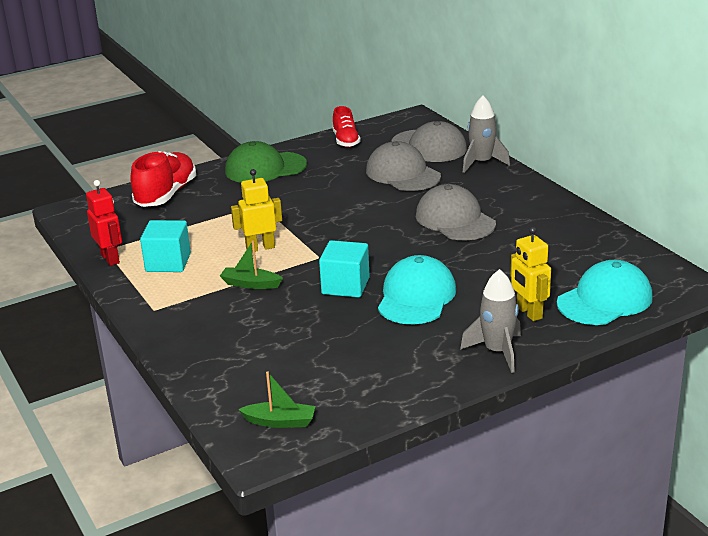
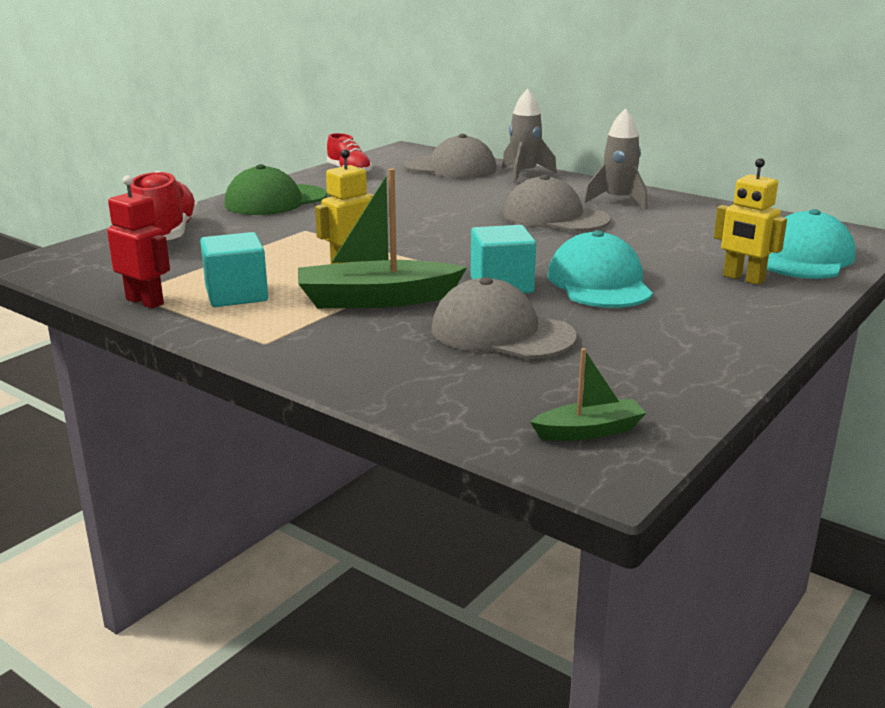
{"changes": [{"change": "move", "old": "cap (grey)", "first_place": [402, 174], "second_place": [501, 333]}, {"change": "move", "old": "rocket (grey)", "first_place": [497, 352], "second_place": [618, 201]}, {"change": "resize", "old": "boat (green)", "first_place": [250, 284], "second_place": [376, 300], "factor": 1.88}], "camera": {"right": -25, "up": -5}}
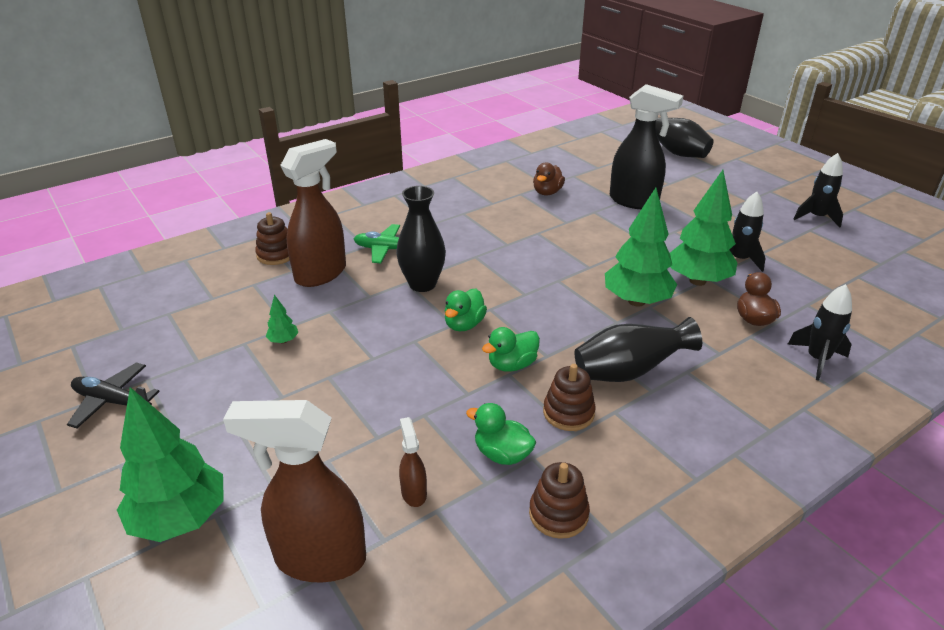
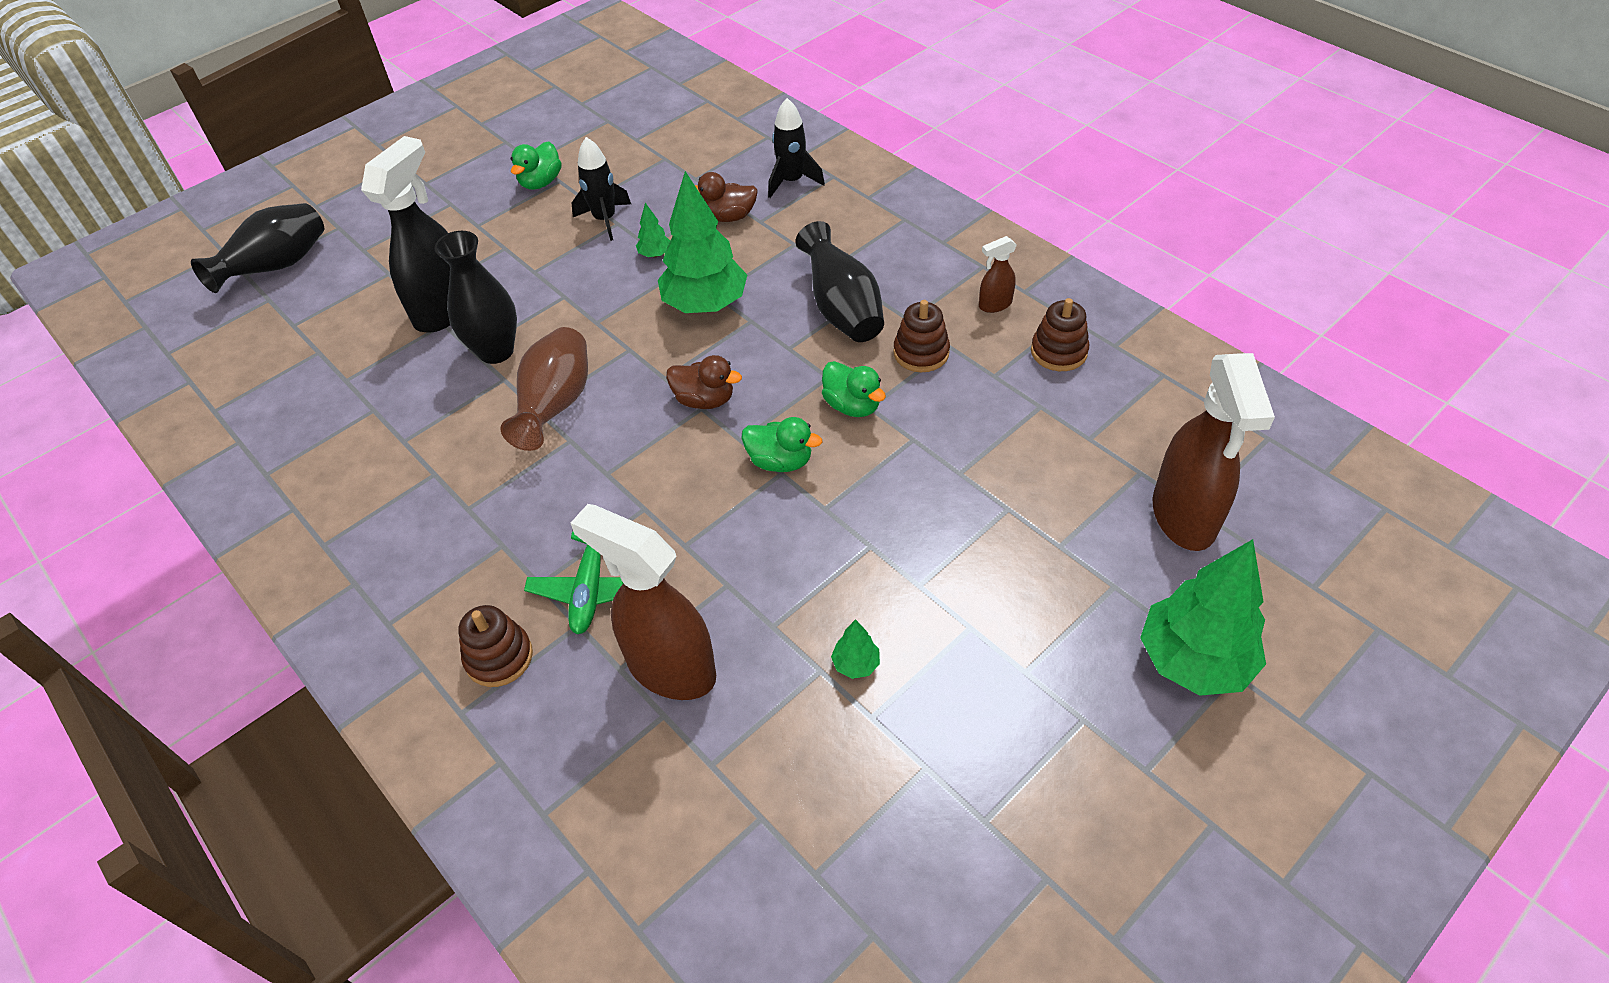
{"changes": [{"change": "delete", "old": "plane (black)", "first_place": [112, 401]}, {"change": "delete", "old": "rocket (black)", "first_place": [816, 217]}, {"change": "insert", "new": "vase (brown)", "second_place": [556, 405]}, {"change": "move", "old": "stacking toy (brown)", "first_place": [276, 255], "second_place": [499, 657]}, {"change": "move", "old": "vase (black)", "first_place": [422, 284], "second_place": [496, 351]}, {"change": "move", "old": "spray bottle (brown)", "first_place": [413, 493], "second_place": [994, 305]}, {"change": "move", "old": "duck (green)", "first_place": [502, 454], "second_place": [541, 182]}, {"change": "move", "old": "duck (brown)", "first_place": [547, 192], "second_place": [704, 400]}, {"change": "resize", "old": "tree (green)", "first_place": [697, 281], "second_place": [655, 254], "factor": 0.42}], "camera": {"right": -95, "up": 15}}
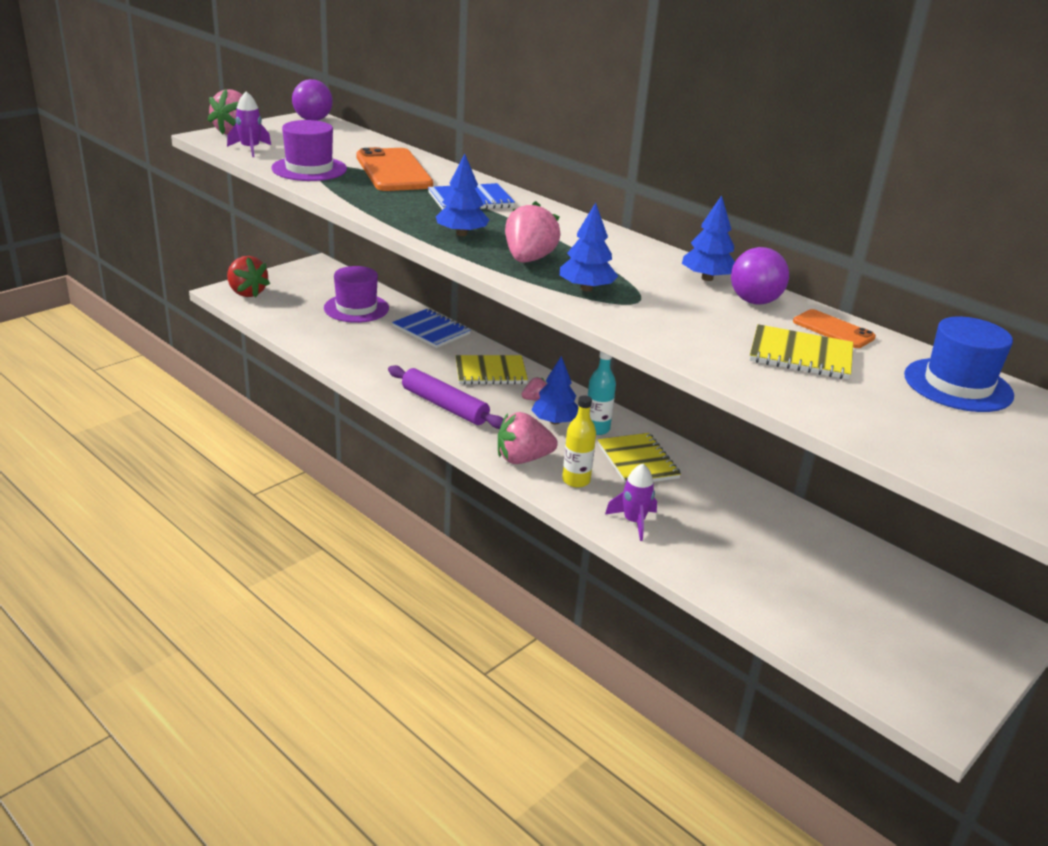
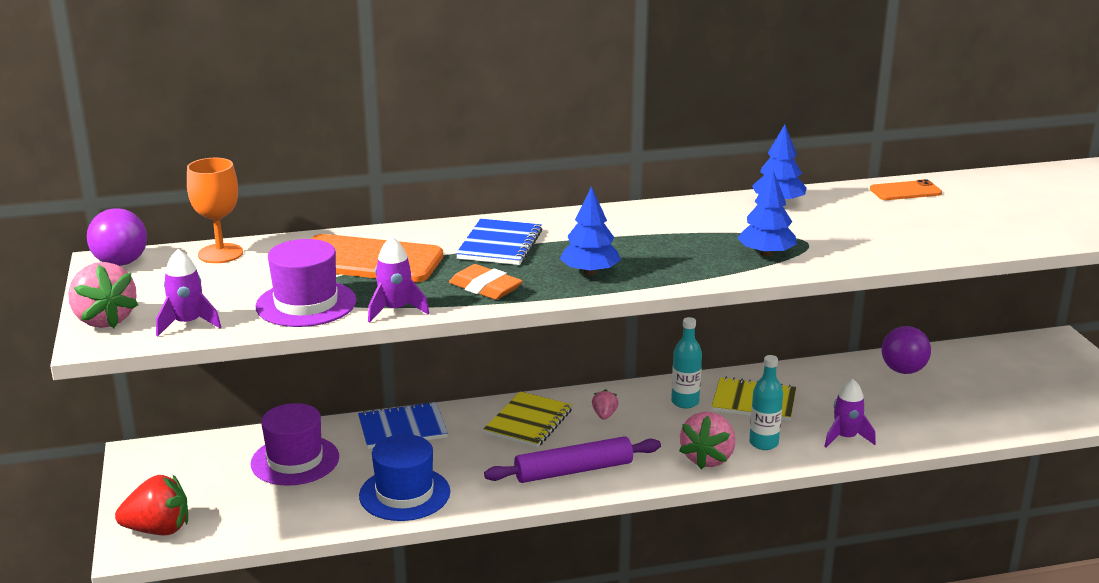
{"changes": [{"change": "delete", "old": "strawberry (pink)", "first_place": [528, 259]}, {"change": "delete", "old": "tree (blue)", "first_place": [555, 421]}, {"change": "delete", "old": "notebook (yellow)", "first_place": [800, 355]}, {"change": "insert", "new": "goblet (orange)", "second_place": [220, 253]}, {"change": "insert", "new": "rocket (purple)", "second_place": [395, 310]}, {"change": "insert", "new": "eraser (orange)", "second_place": [485, 288]}, {"change": "move", "old": "ball (purple)", "first_place": [754, 301], "second_place": [903, 370]}, {"change": "move", "old": "hat (blue)", "first_place": [958, 385], "second_place": [404, 494]}, {"change": "recolor", "old": "bottle (yellow)", "new": "bottle (turquoise)", "first_place": [576, 480], "second_place": [763, 443]}], "camera": {"right": -55, "up": -5}}
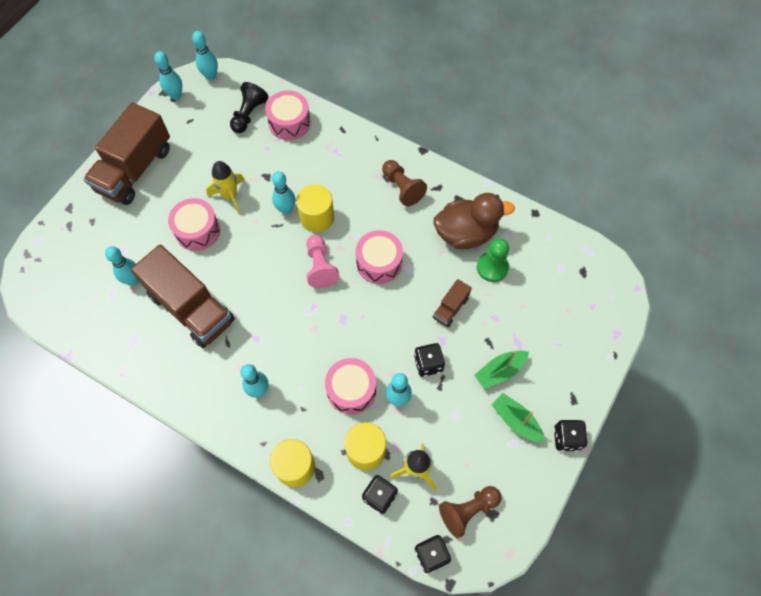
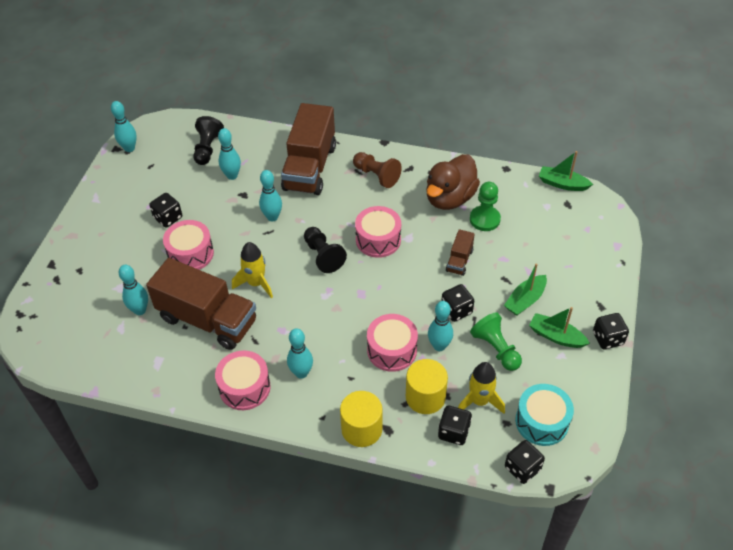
{"changes": [{"change": "delete", "old": "cylinder (yellow)", "first_place": [317, 217]}, {"change": "insert", "new": "dice (black)", "second_place": [168, 218]}, {"change": "insert", "new": "pawn (green)", "second_place": [496, 349]}, {"change": "insert", "new": "boat (green)", "second_place": [562, 184]}, {"change": "move", "old": "truck (brown)", "first_place": [135, 169], "second_place": [310, 167]}, {"change": "move", "old": "bowling pin (turquoise)", "first_place": [211, 76], "second_place": [232, 176]}, {"change": "move", "old": "rocket (yellow)", "first_place": [230, 196], "second_place": [256, 283]}, {"change": "move", "old": "drum (pink)", "first_place": [289, 122], "second_place": [244, 387]}, {"change": "replace", "old": "pawn (brown)", "new": "drum (turquoise)", "first_place": [468, 510], "second_place": [542, 421]}, {"change": "recolor", "old": "pawn (pink)", "new": "pawn (black)", "first_place": [320, 266], "second_place": [323, 256]}, {"change": "rotate", "old": "duck (brown)", "first_place": [466, 233], "second_place": [450, 198], "degrees": 150}], "camera": {"right": -15, "up": -15}}
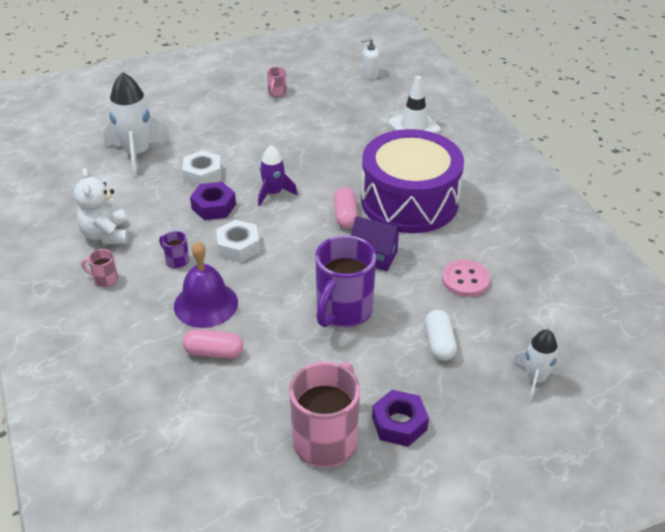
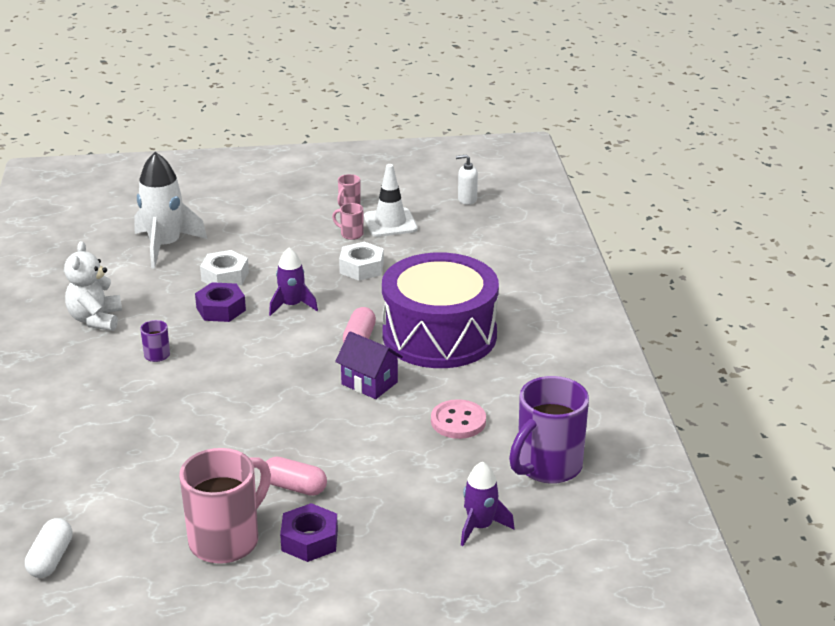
{"changes": [{"change": "delete", "old": "bell (purple)", "first_place": [206, 304]}, {"change": "move", "old": "mug (pink)", "first_place": [105, 280], "second_place": [351, 234]}, {"change": "move", "old": "capsule (pink)", "first_place": [214, 352], "second_place": [295, 487]}, {"change": "move", "old": "nut (white)", "first_place": [238, 246], "second_place": [361, 268]}, {"change": "move", "old": "mug (purple)", "first_place": [343, 311], "second_place": [547, 467]}, {"change": "move", "old": "traffic cone (white)", "first_place": [414, 126], "second_place": [390, 223]}, {"change": "move", "old": "capsule (white)", "first_place": [439, 343], "second_place": [50, 559]}, {"change": "recolor", "old": "rocket (white)", "new": "rocket (purple)", "first_place": [535, 379], "second_place": [480, 526]}], "camera": {"right": 15, "up": -10}}
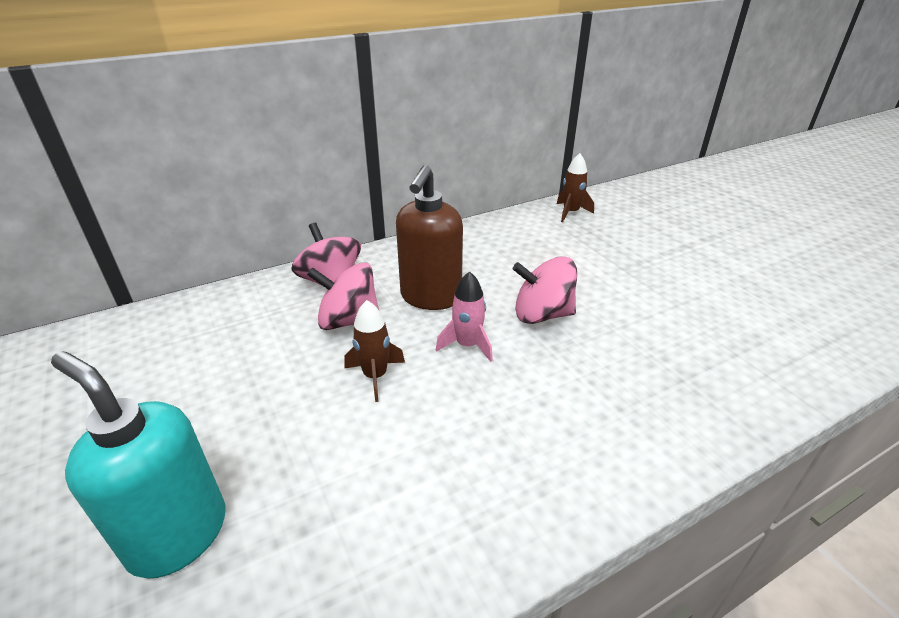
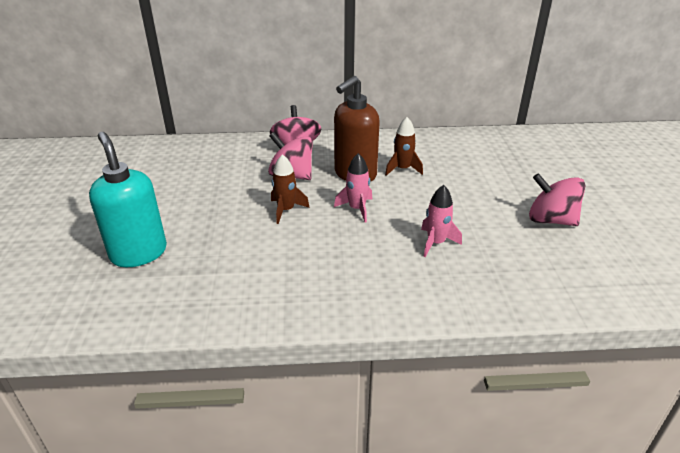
{"changes": [{"change": "insert", "new": "rocket (pink)", "second_place": [436, 243]}, {"change": "move", "old": "spinning top (pink)", "first_place": [542, 314], "second_place": [551, 220]}, {"change": "move", "old": "rocket (brown)", "first_place": [570, 212], "second_place": [402, 169]}], "camera": {"right": 25, "up": 0}}
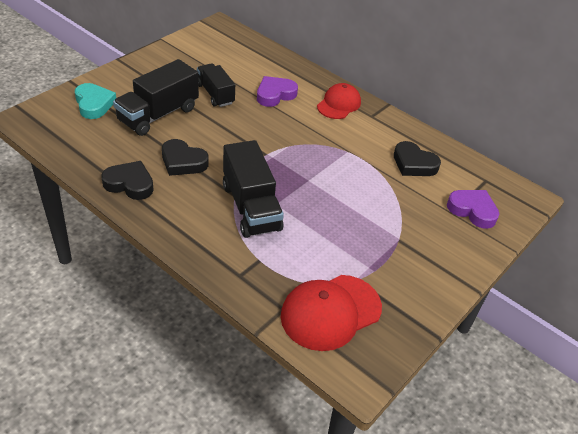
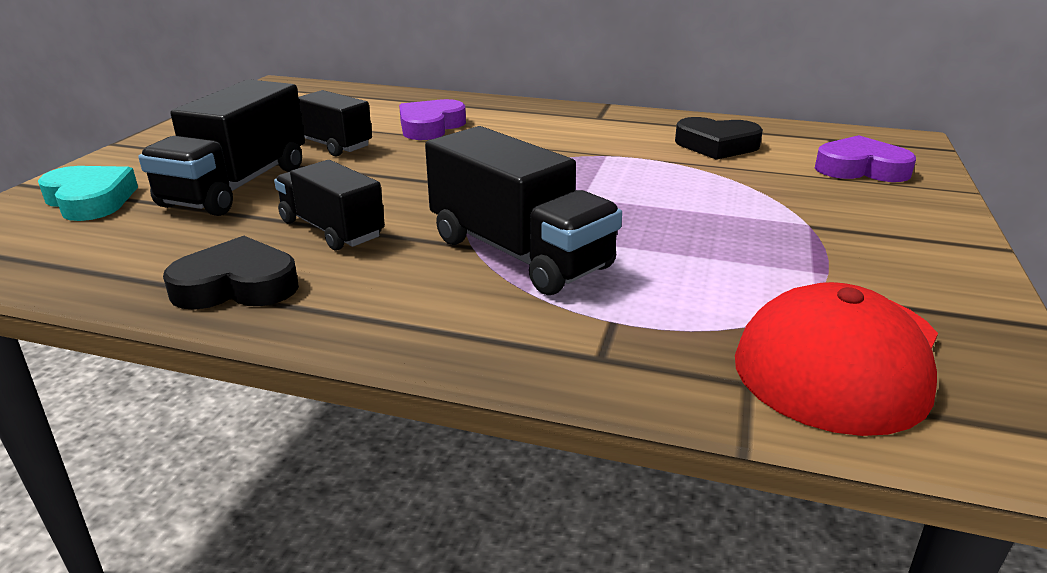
{"changes": [{"change": "delete", "old": "cap (red)", "first_place": [339, 104]}, {"change": "replace", "old": "heart (black)", "new": "truck (black)", "first_place": [183, 162], "second_place": [332, 229]}], "camera": {"right": -20, "up": -15}}
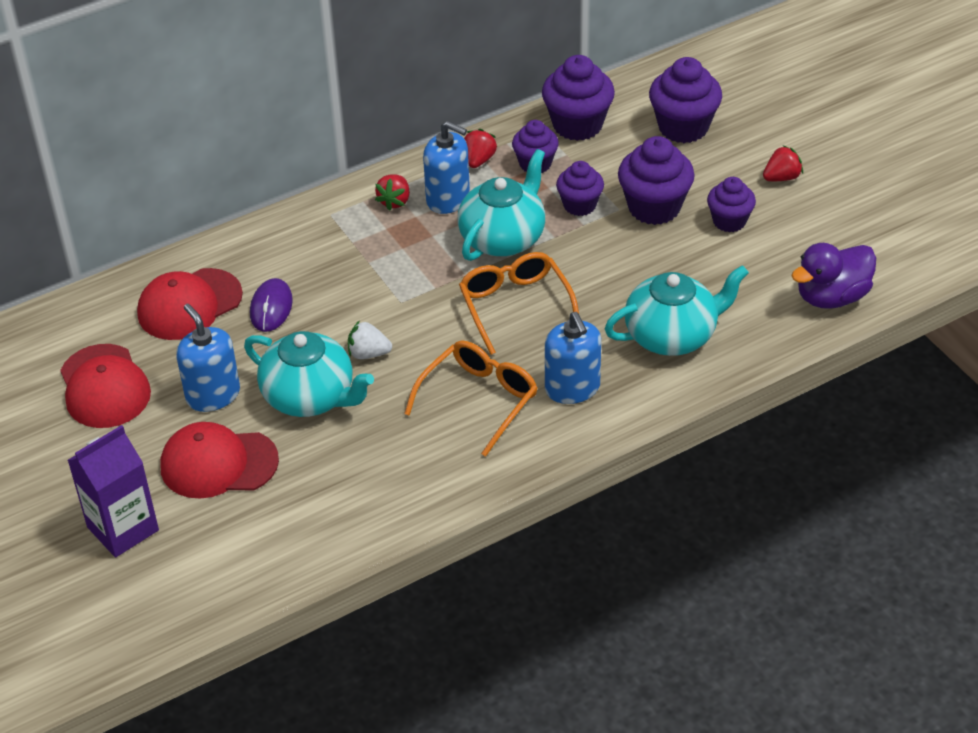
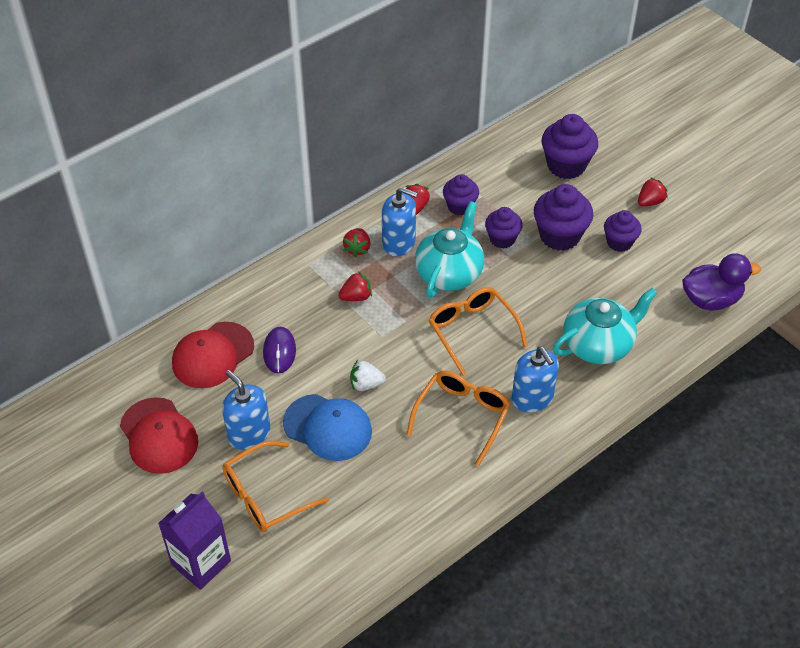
{"changes": [{"change": "delete", "old": "cupcake (purple)", "first_place": [577, 125]}, {"change": "insert", "new": "strawberry (red)", "second_place": [356, 297]}, {"change": "replace", "old": "cap (red)", "new": "glasses (orange)", "first_place": [218, 464], "second_place": [267, 495]}, {"change": "replace", "old": "teapot (turquoise)", "new": "cap (blue)", "first_place": [310, 397], "second_place": [328, 427]}, {"change": "rotate", "old": "duck (purple)", "first_place": [831, 297], "second_place": [711, 299], "degrees": -150}], "camera": {"right": -10, "up": 5}}
